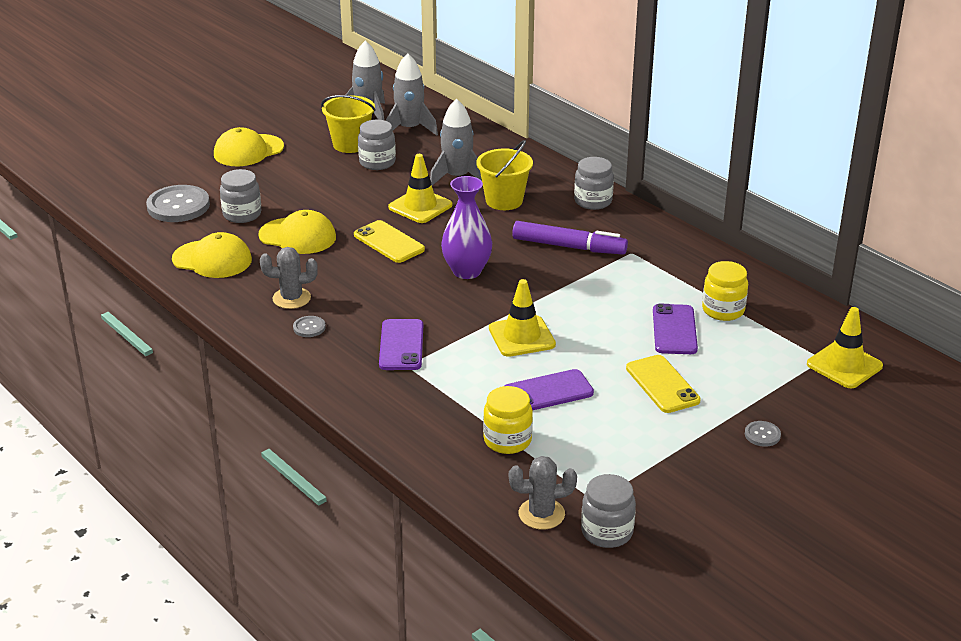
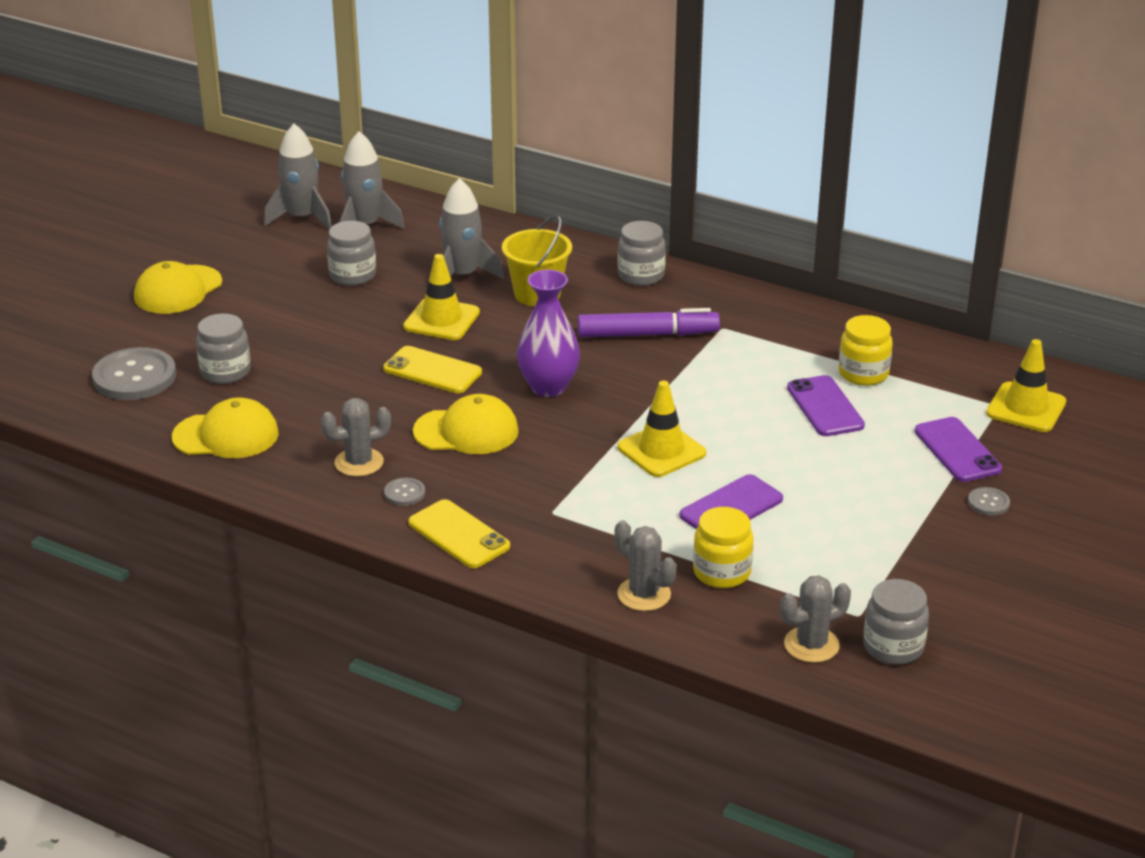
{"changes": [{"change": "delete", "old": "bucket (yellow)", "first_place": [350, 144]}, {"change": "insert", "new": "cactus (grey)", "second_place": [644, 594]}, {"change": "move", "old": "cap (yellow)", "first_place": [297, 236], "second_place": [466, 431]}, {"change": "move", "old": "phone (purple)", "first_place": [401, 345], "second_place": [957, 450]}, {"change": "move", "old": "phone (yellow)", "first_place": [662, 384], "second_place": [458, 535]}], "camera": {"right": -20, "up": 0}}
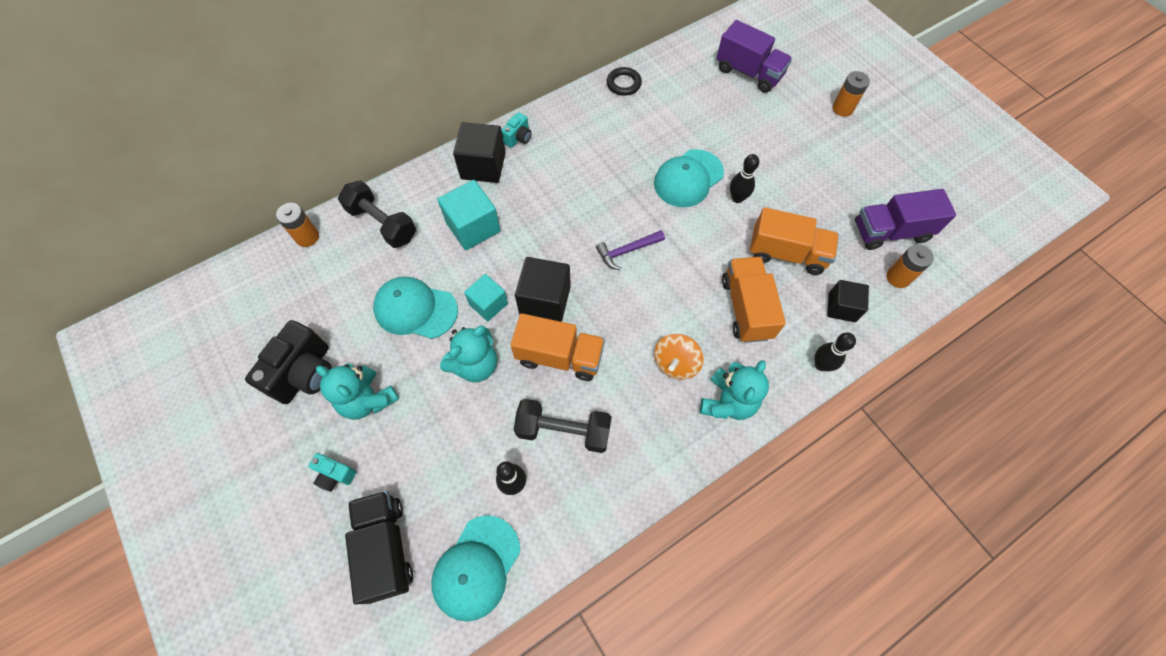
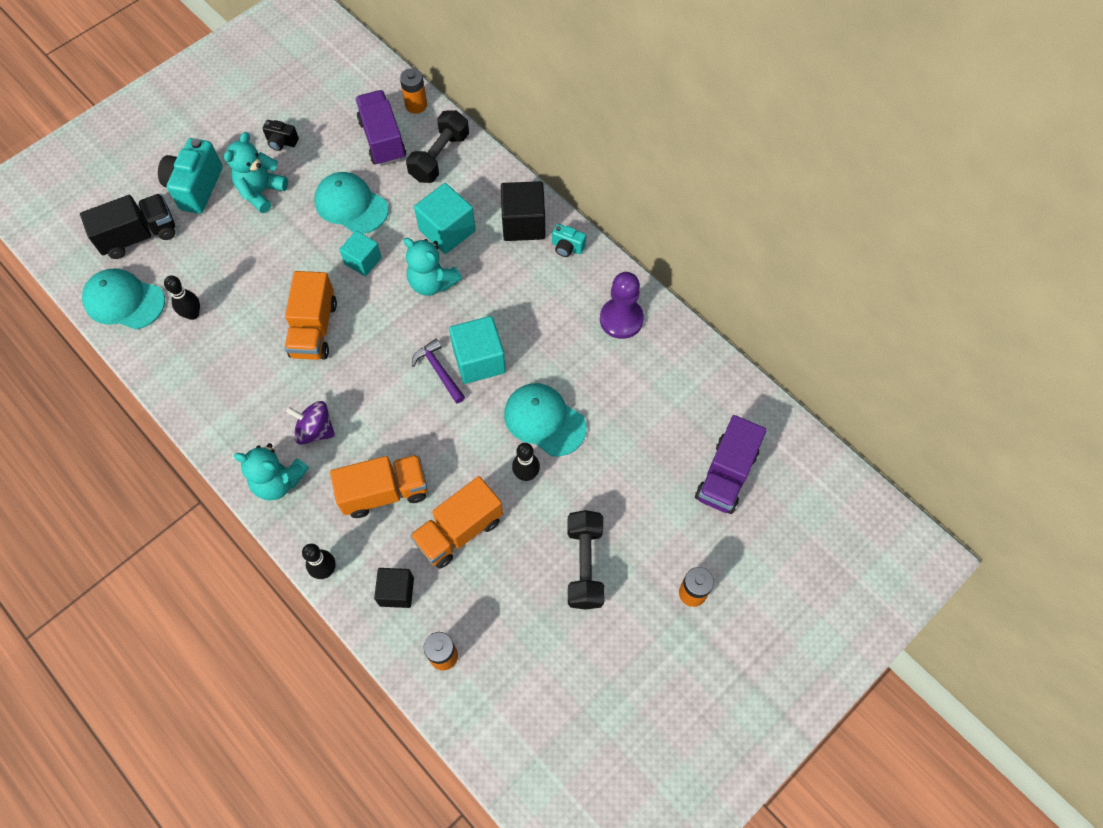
{"changes": [{"change": "delete", "old": "cube (black)", "first_place": [545, 300]}, {"change": "delete", "old": "ring (black)", "first_place": [623, 84]}, {"change": "insert", "new": "cube (turquoise)", "second_place": [479, 360]}, {"change": "insert", "new": "pawn (purple)", "second_place": [621, 319]}, {"change": "move", "old": "teddy bear (turquoise)", "first_place": [475, 364], "second_place": [432, 283]}, {"change": "move", "old": "dumbbell (black)", "first_place": [563, 430], "second_place": [584, 565]}, {"change": "move", "old": "truck (purple)", "first_place": [890, 232], "second_place": [382, 140]}, {"change": "recolor", "old": "spinning top (orange)", "new": "spinning top (purple)", "first_place": [675, 363], "second_place": [315, 430]}, {"change": "rotate", "old": "cap (turquoise)", "first_place": [415, 309], "second_place": [351, 205], "degrees": -60}, {"change": "rotate", "old": "truck (orange)", "first_place": [786, 253], "second_place": [459, 531], "degrees": 45}, {"change": "resize", "old": "camera (black)", "first_place": [305, 373], "second_place": [282, 142], "factor": 0.51}, {"change": "resize", "old": "camera (turquoise)", "first_place": [335, 475], "second_place": [196, 187], "factor": 1.97}], "camera": {"right": 80, "up": 0}}
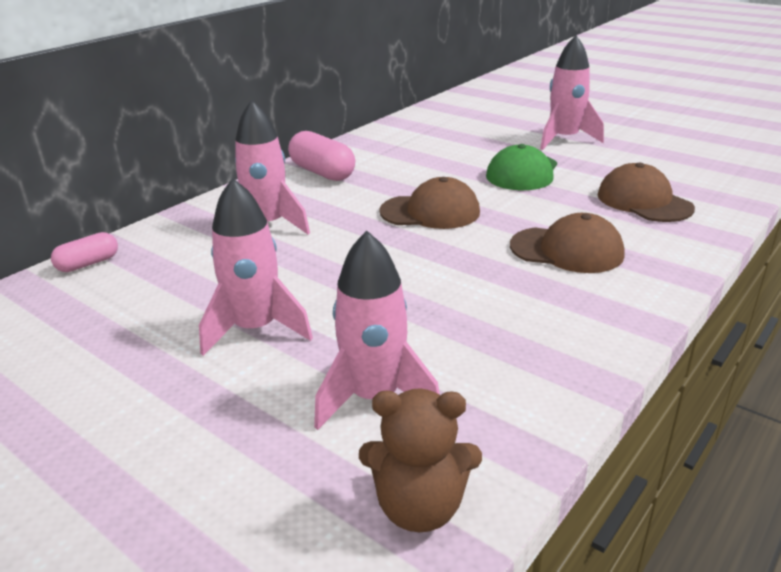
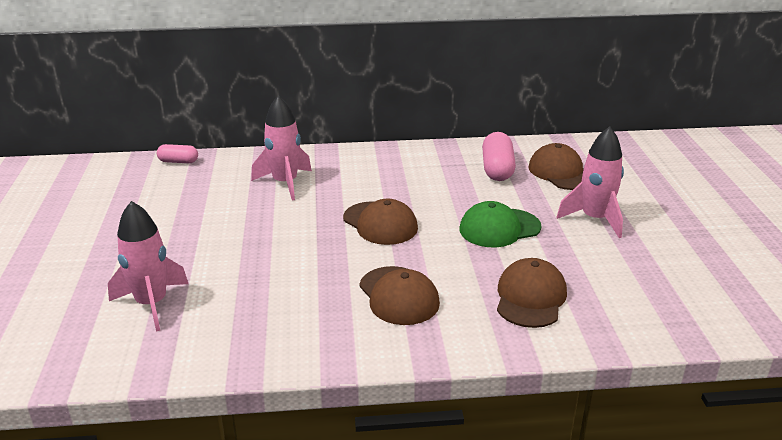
{"changes": [{"change": "delete", "old": "rocket (pink)", "first_place": [256, 329]}, {"change": "delete", "old": "teddy bear (brown)", "first_place": [420, 507]}, {"change": "insert", "new": "cap (brown)", "second_place": [561, 172]}, {"change": "move", "old": "capsule (pink)", "first_place": [322, 172], "second_place": [497, 169]}], "camera": {"right": 45, "up": 0}}
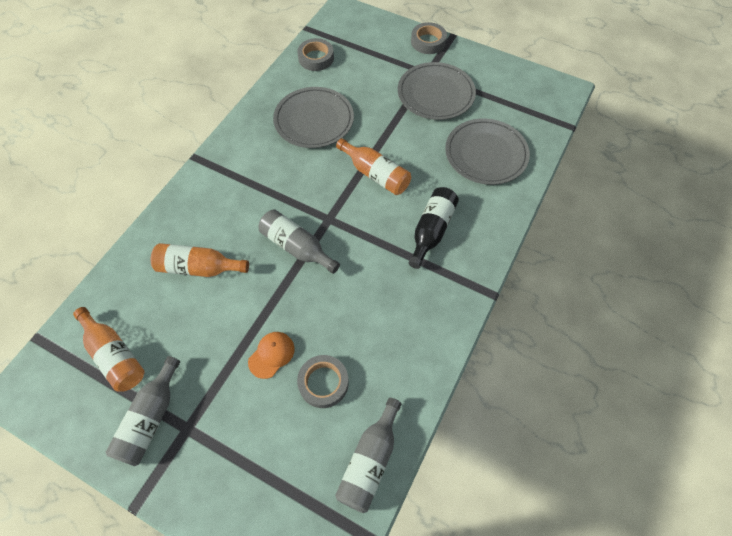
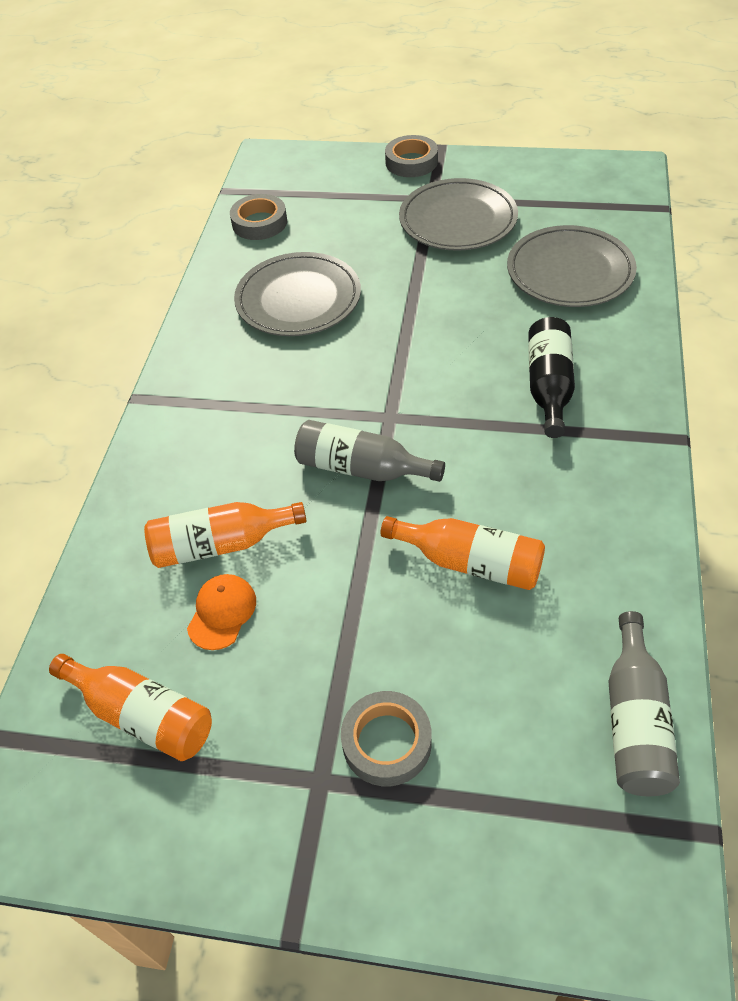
{"changes": [{"change": "delete", "old": "bottle (grey)", "first_place": [150, 418]}, {"change": "move", "old": "cap (orange)", "first_place": [271, 355], "second_place": [222, 612]}, {"change": "move", "old": "tape (grey)", "first_place": [323, 383], "second_place": [387, 742]}, {"change": "move", "old": "bottle (orange)", "first_place": [375, 174], "second_place": [470, 562]}], "camera": {"right": -15, "up": -10}}
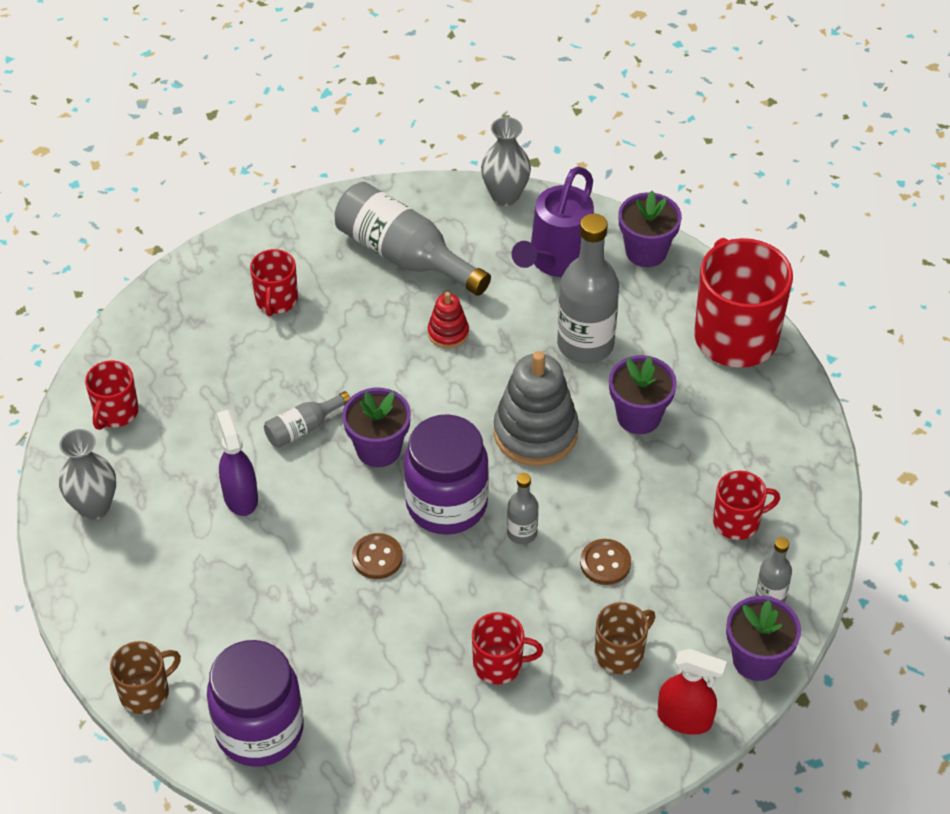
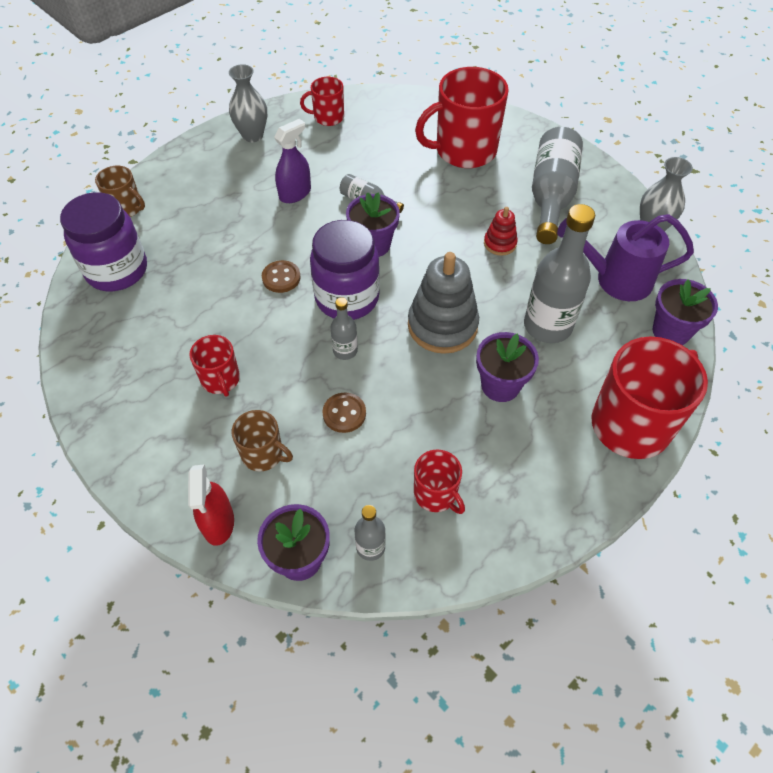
{"changes": [{"change": "resize", "old": "mug (red)", "first_place": [276, 300], "second_place": [464, 150], "factor": 1.95}], "camera": {"right": 65, "up": 5}}
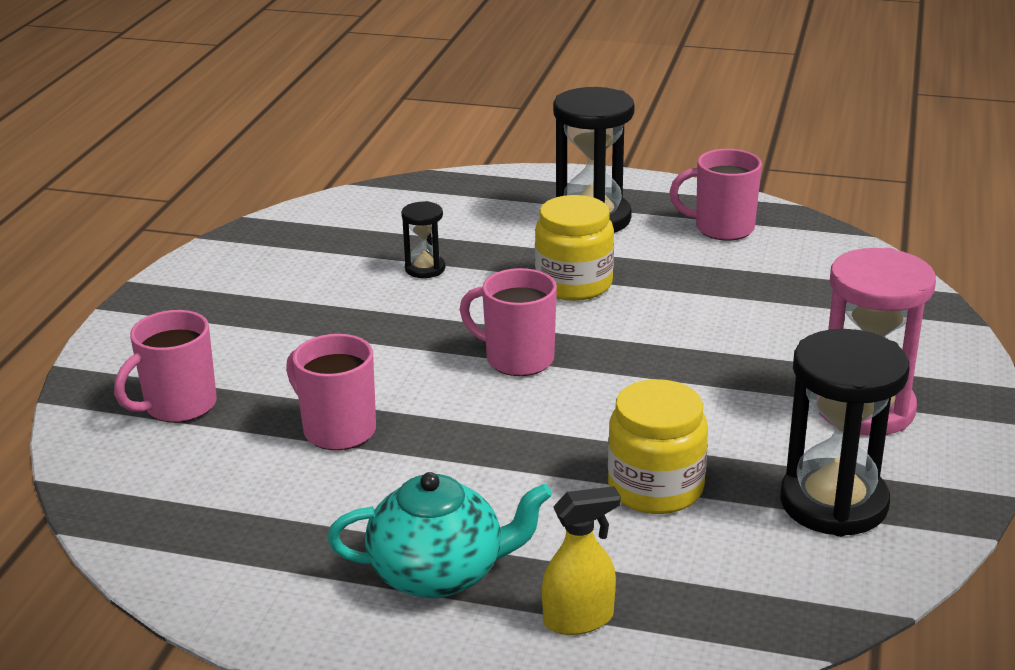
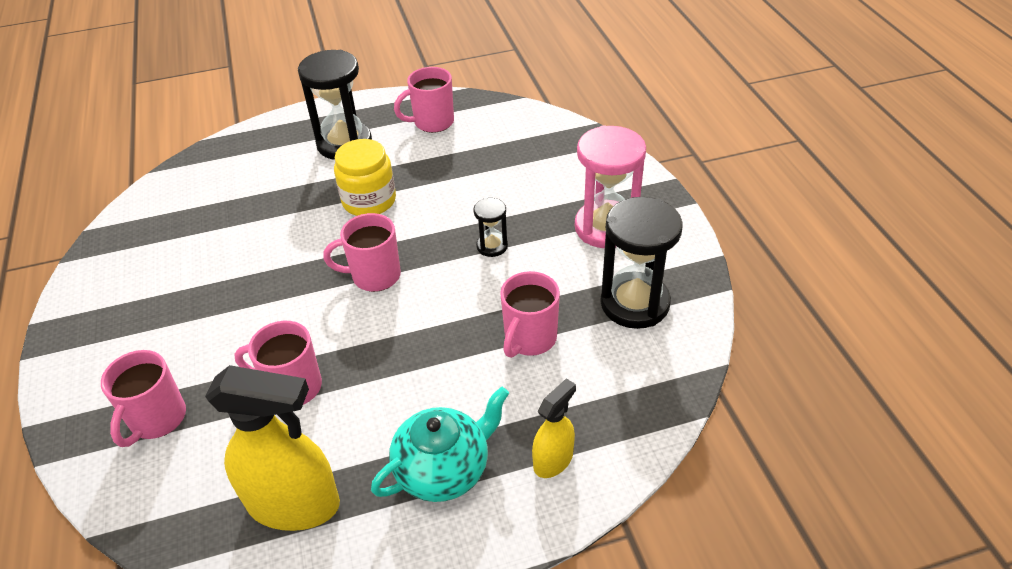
{"changes": [{"change": "insert", "new": "spray bottle (yellow)", "second_place": [294, 504]}, {"change": "move", "old": "hourglass (black)", "first_place": [425, 269], "second_place": [492, 246]}, {"change": "replace", "old": "jar (yellow)", "new": "mug (pink)", "first_place": [655, 488], "second_place": [529, 339]}], "camera": {"right": -30, "up": 15}}
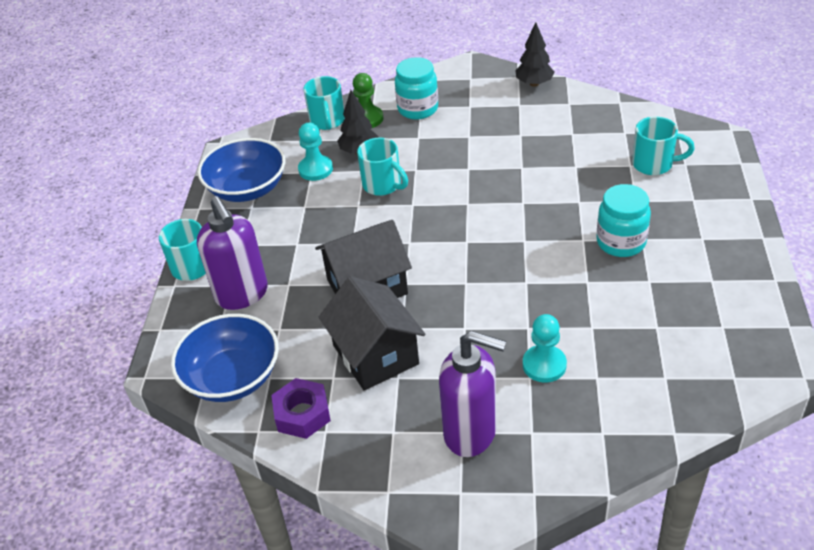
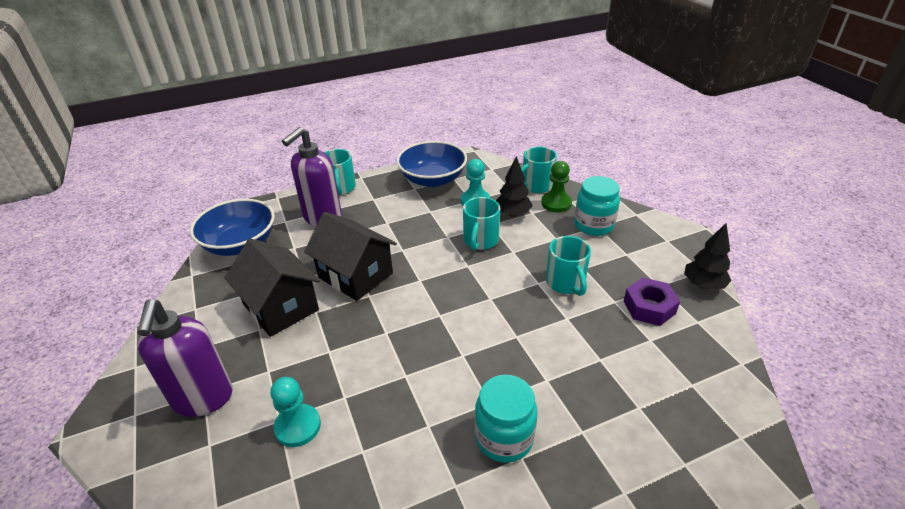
{"changes": [{"change": "move", "old": "nut (purple)", "first_place": [302, 414], "second_place": [649, 307]}, {"change": "move", "old": "mug (turquoise)", "first_place": [654, 164], "second_place": [565, 283]}, {"change": "rotate", "old": "house (black)", "first_place": [375, 355], "second_place": [281, 307], "degrees": -75}], "camera": {"right": 60, "up": -5}}
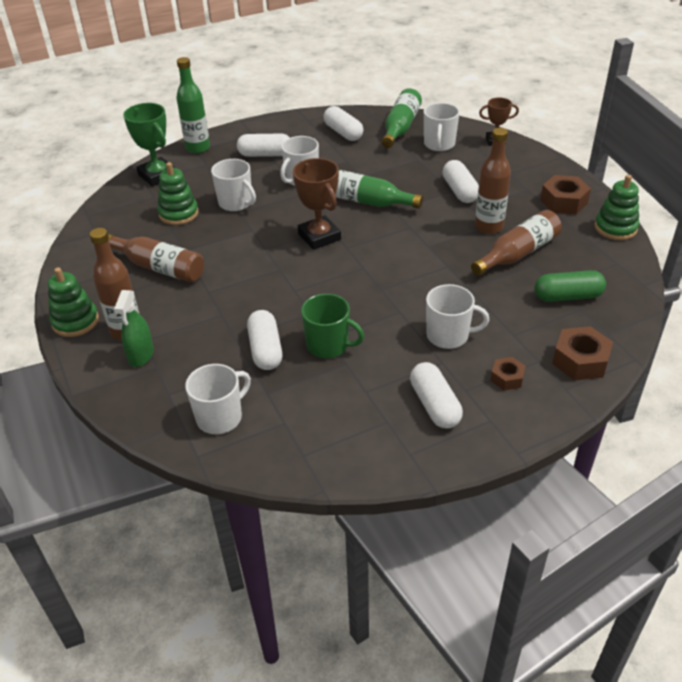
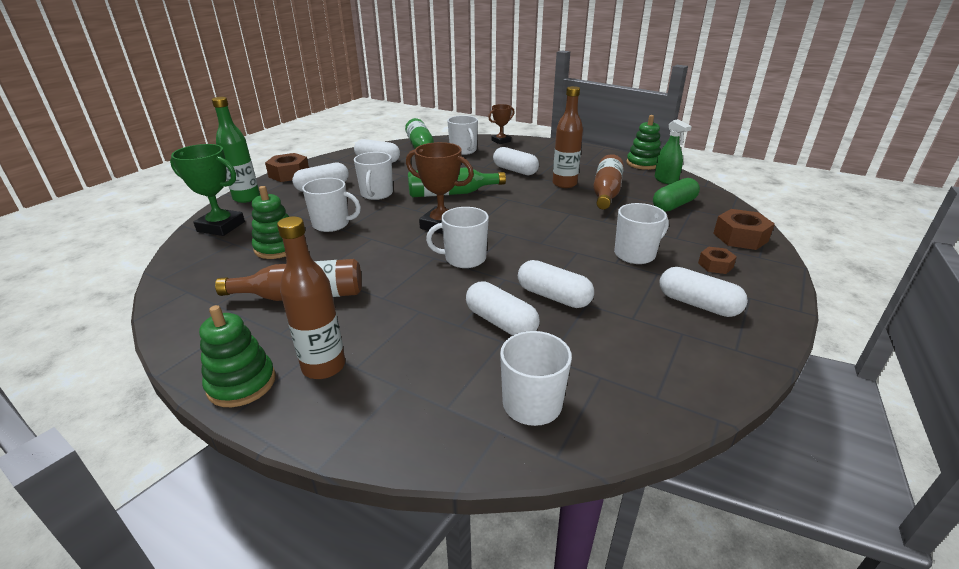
{"changes": [{"change": "insert", "new": "mug (white)", "second_place": [464, 259]}, {"change": "move", "old": "spray bottle (green)", "first_place": [141, 355], "second_place": [665, 180]}, {"change": "move", "old": "nut (brown)", "first_place": [563, 201], "second_place": [289, 174]}, {"change": "replace", "old": "mug (green)", "new": "capsule (white)", "first_place": [328, 345], "second_place": [553, 296]}], "camera": {"right": -35, "up": -10}}
